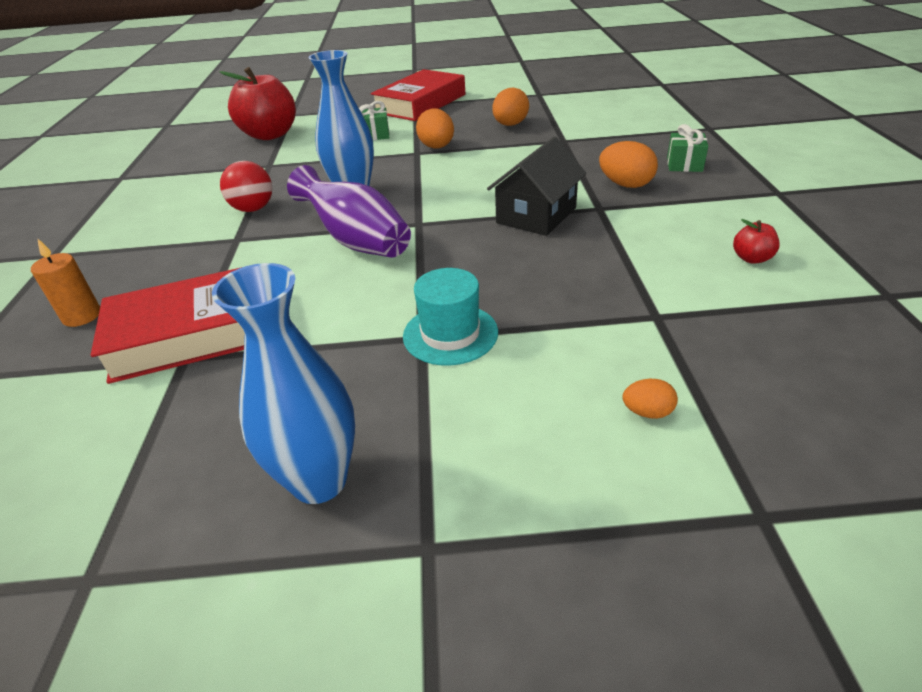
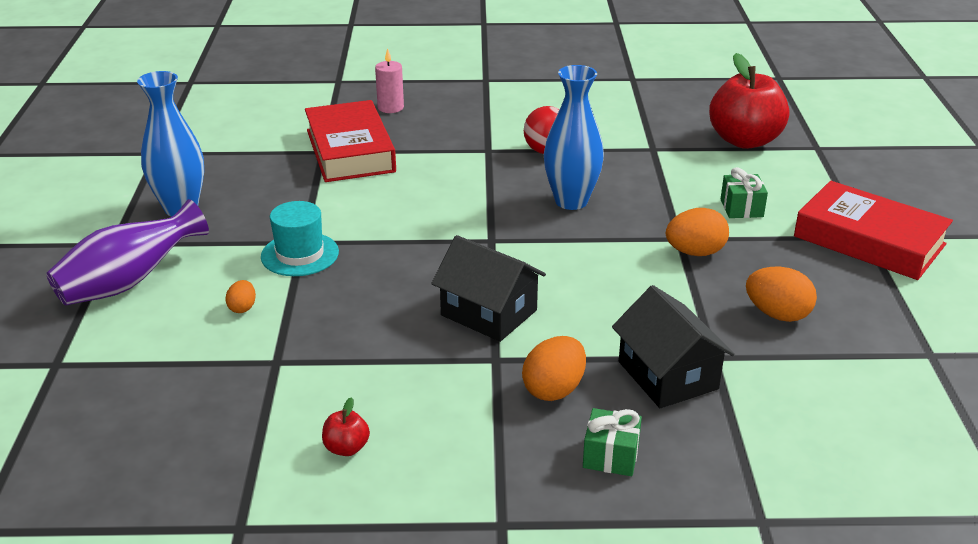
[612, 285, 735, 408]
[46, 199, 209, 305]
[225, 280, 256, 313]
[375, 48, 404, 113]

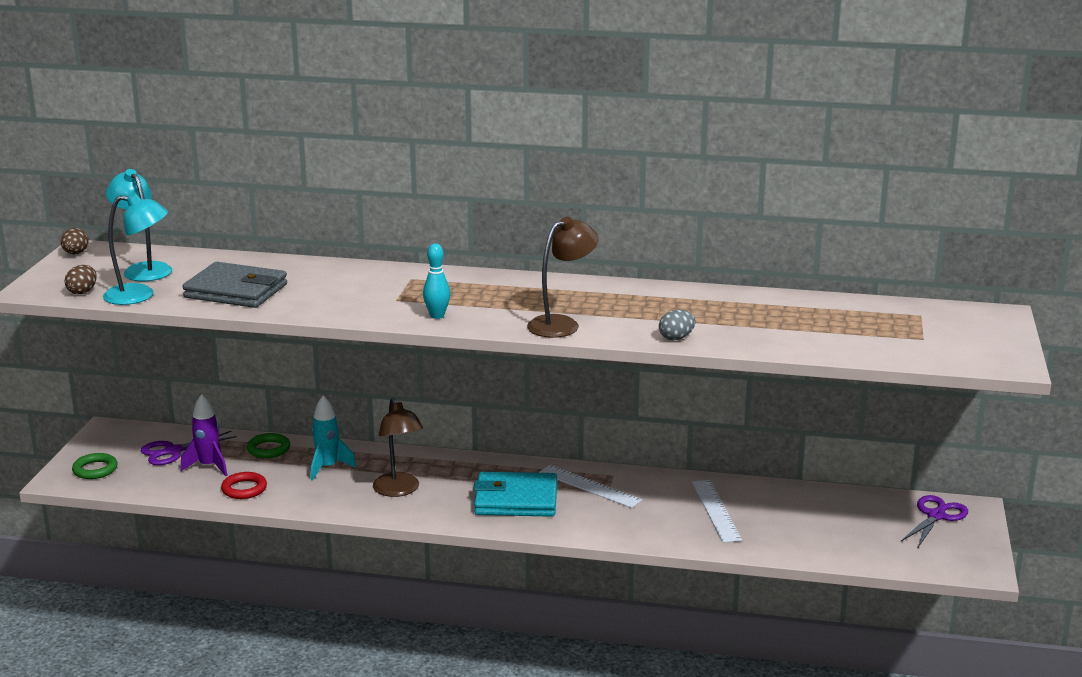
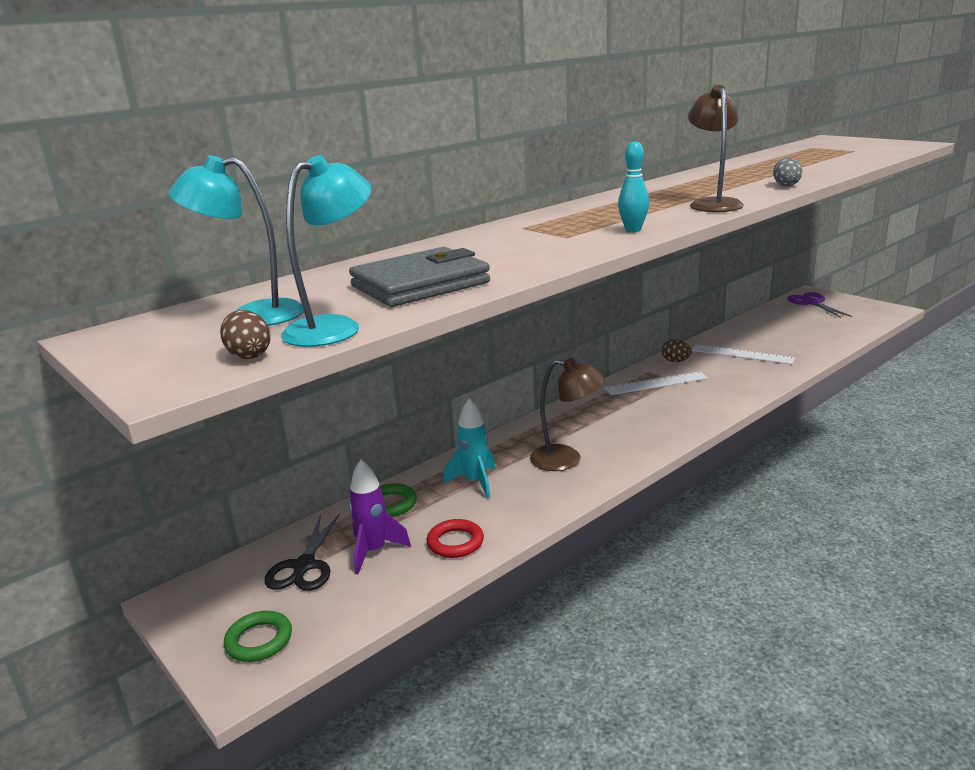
[473, 472, 557, 517] (first image)
[662, 339, 692, 362]
[264, 513, 340, 591]

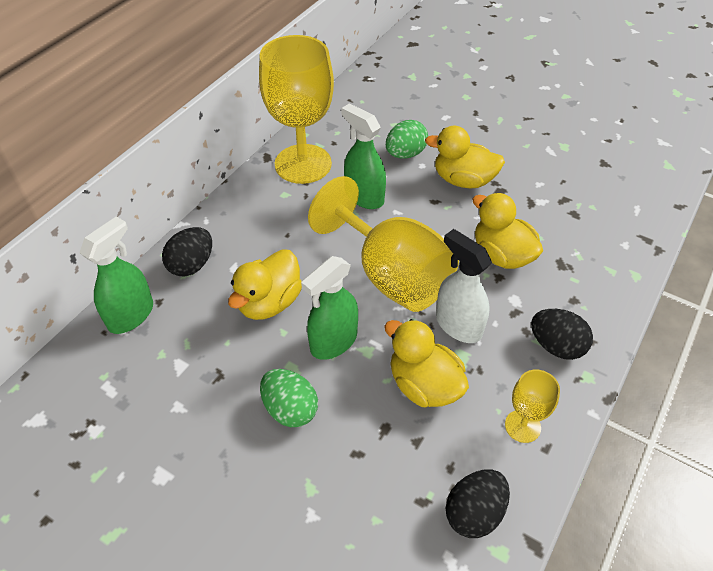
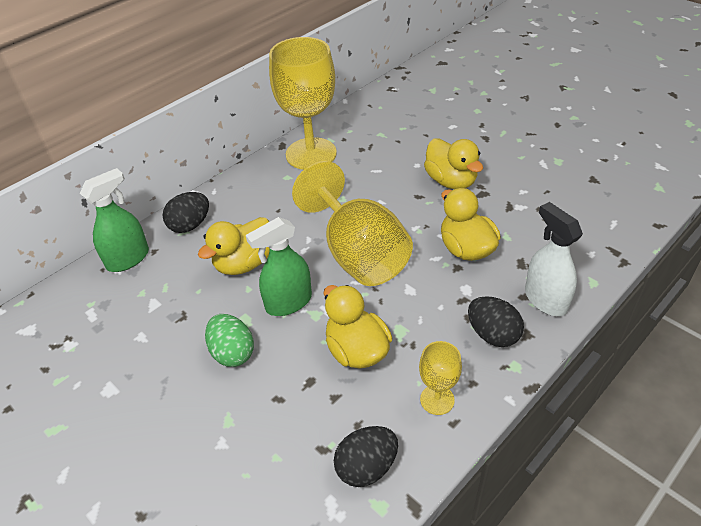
[341, 103, 386, 209] (first image)
[386, 120, 428, 159] (first image)
[525, 202, 583, 316]
[424, 138, 483, 189]

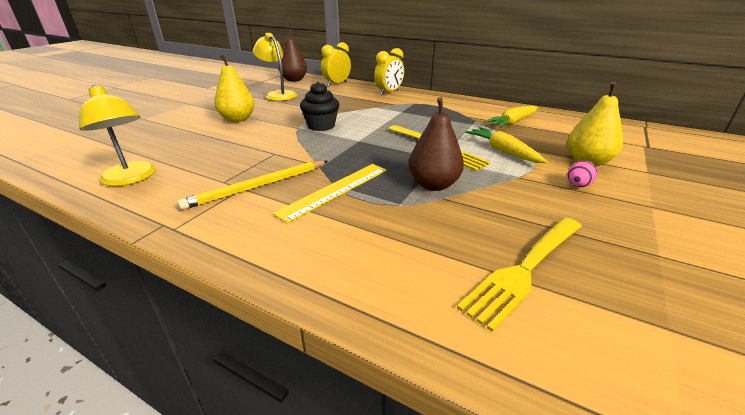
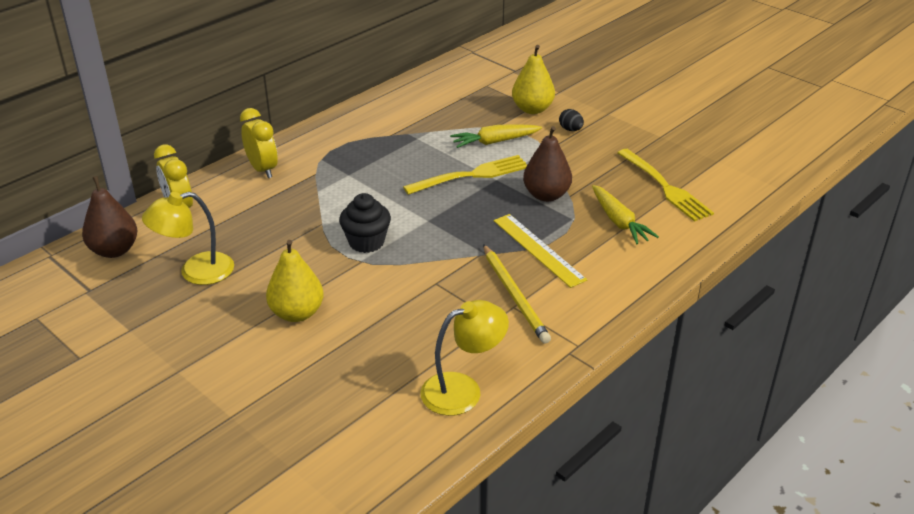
[592, 185, 659, 245]
[559, 109, 584, 131]

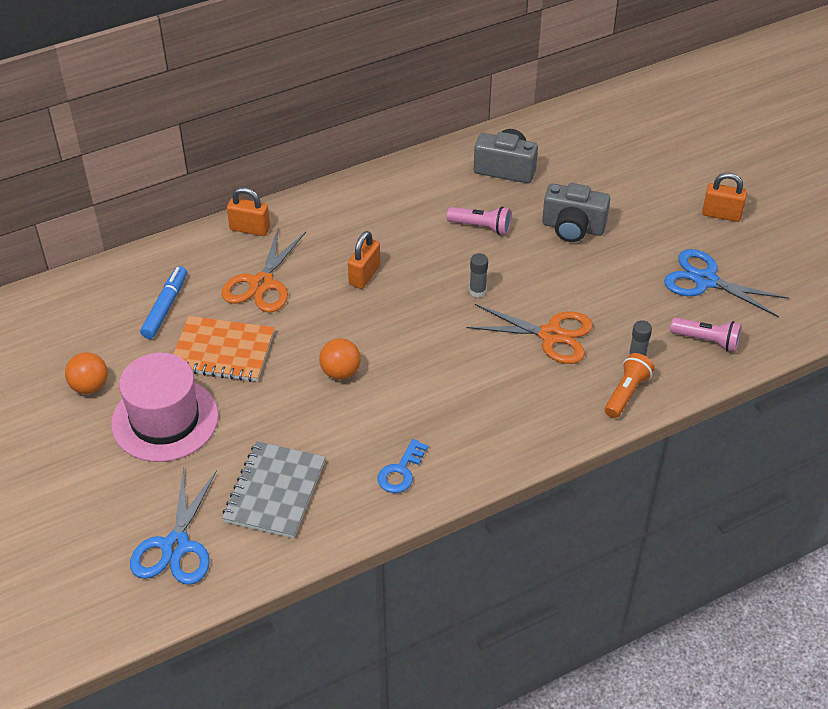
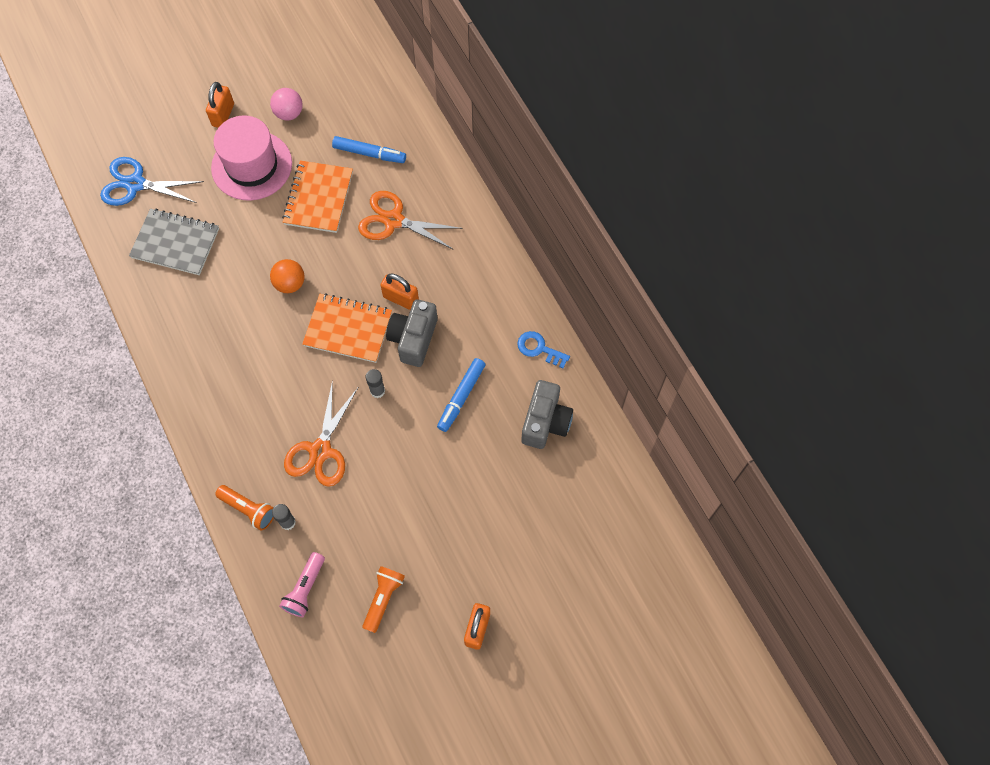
[302, 293, 392, 363]
[206, 82, 234, 128]
[517, 331, 570, 368]
[386, 299, 437, 367]
[437, 358, 486, 432]
[362, 566, 405, 633]
[270, 88, 303, 120]

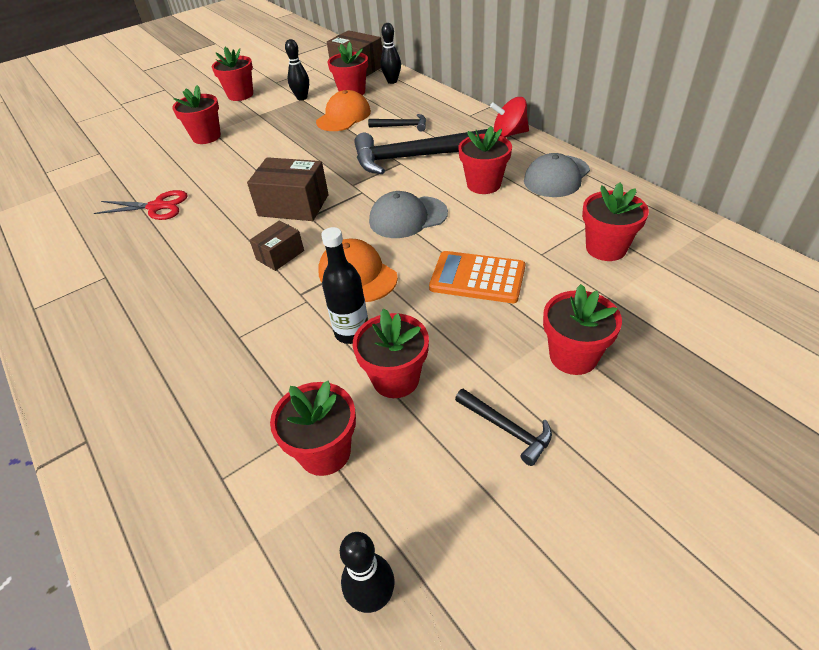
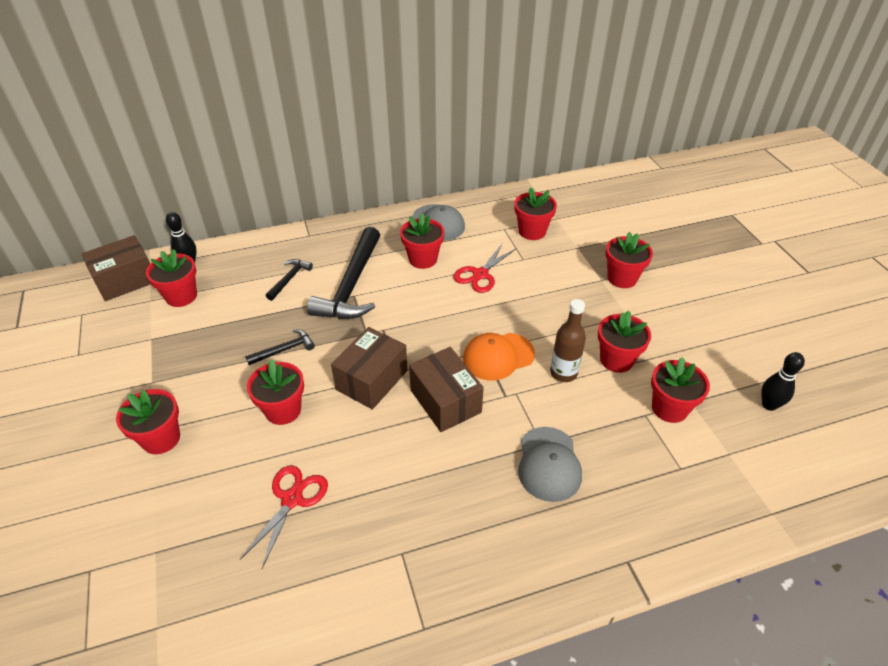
[285, 39, 309, 101] (first image)
[316, 90, 371, 131] (first image)
[429, 251, 525, 303] (first image)
[490, 97, 529, 138] (first image)
[453, 243, 517, 293]
[247, 359, 304, 425]
[518, 427, 582, 502]
[245, 329, 315, 365]
[550, 299, 586, 382]
[409, 347, 484, 432]

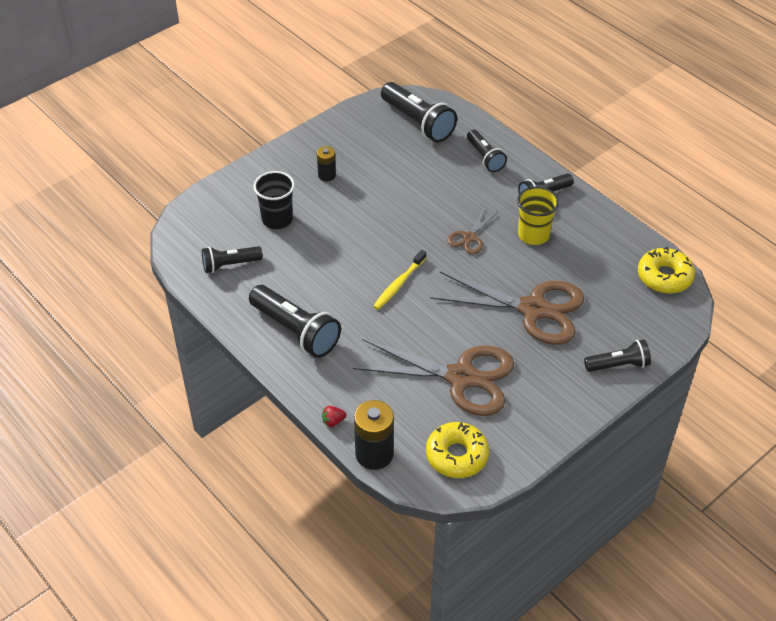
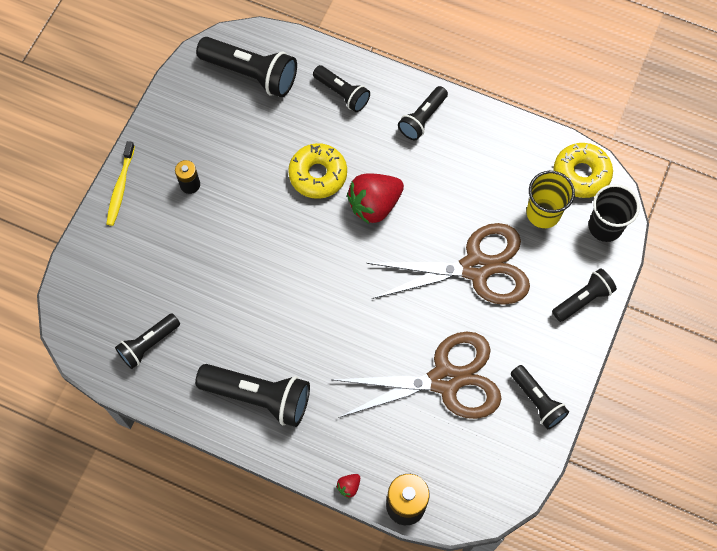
[511, 365, 569, 430]
[588, 184, 640, 242]
[106, 141, 135, 226]
[288, 143, 347, 199]
[527, 171, 575, 228]
[347, 173, 404, 224]

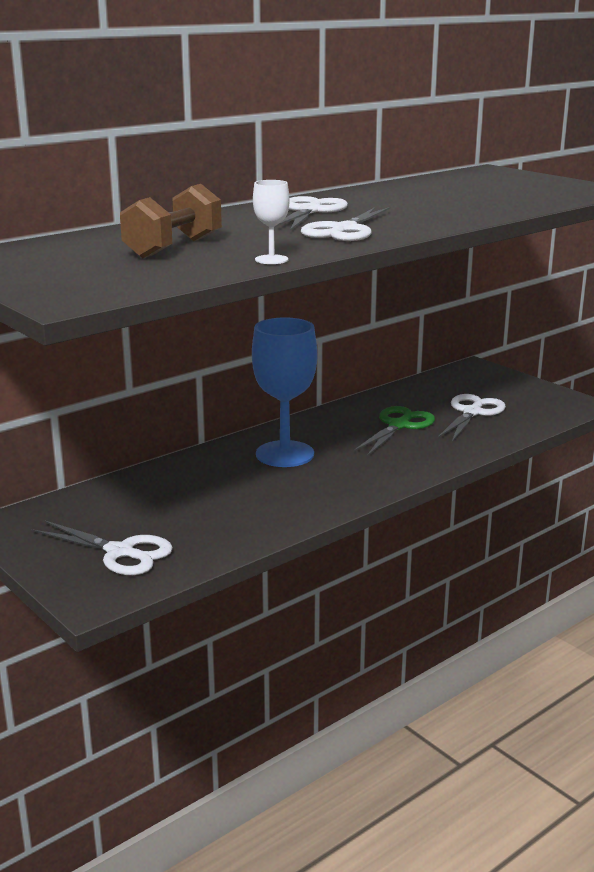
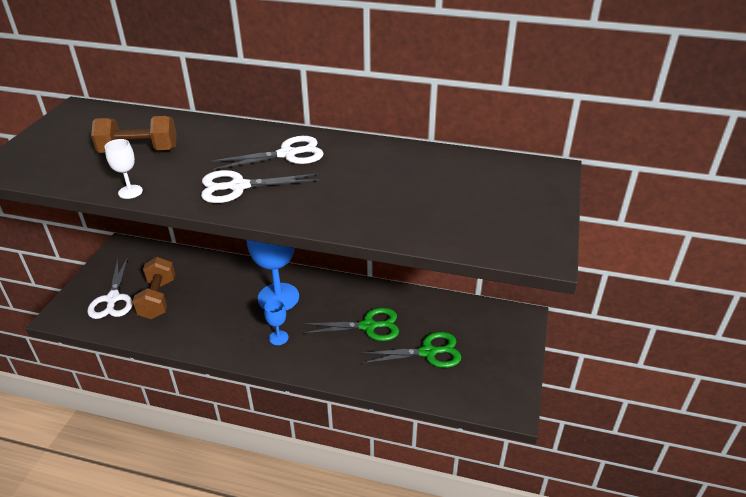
[132, 257, 175, 319]
[264, 299, 289, 345]
[360, 332, 461, 368]

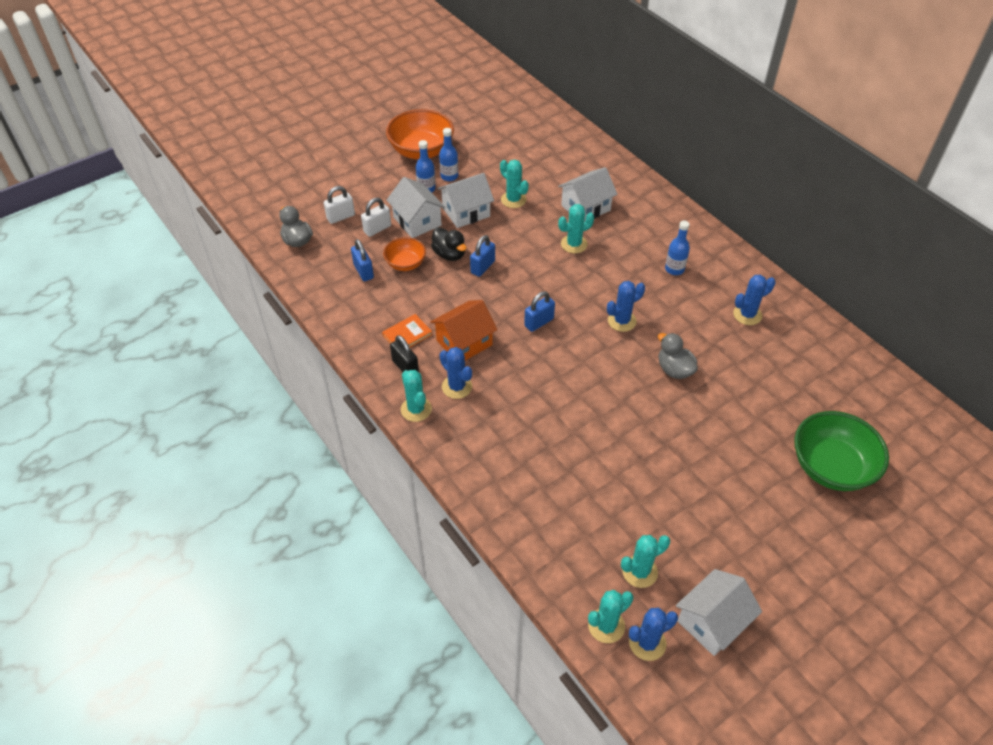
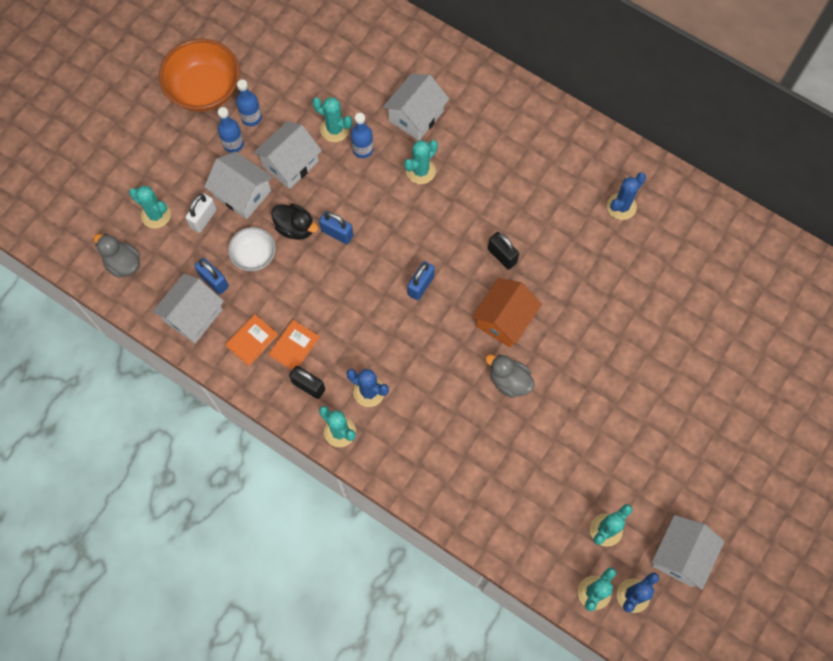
[794, 411, 889, 491] (first image)
[152, 274, 224, 343]
[225, 314, 278, 366]
[472, 278, 542, 347]
[485, 354, 535, 398]
[351, 113, 374, 158]
[129, 186, 171, 228]
[488, 232, 519, 270]
[228, 227, 276, 271]
[319, 211, 353, 244]

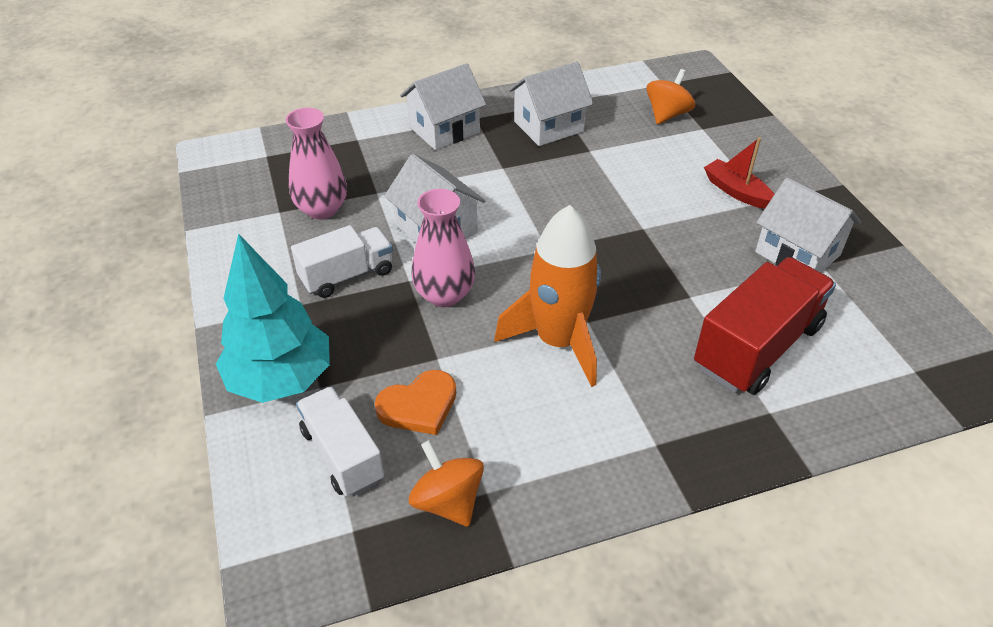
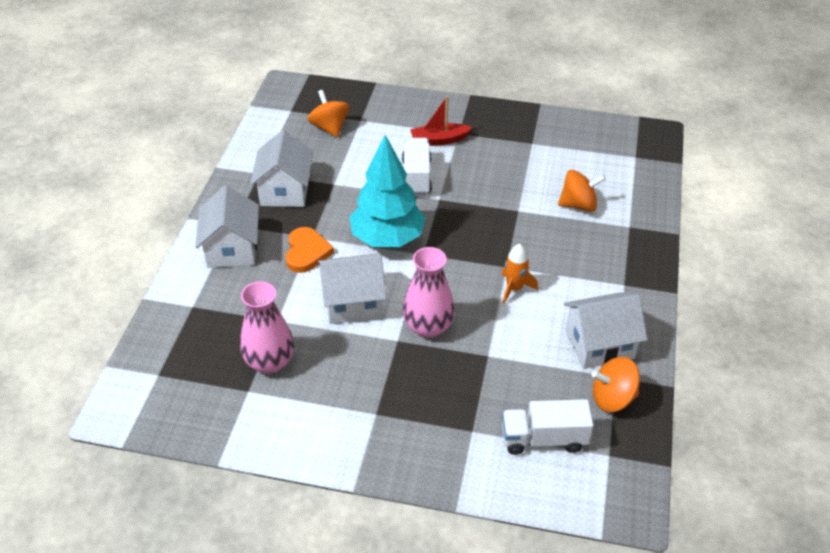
[349, 135, 426, 247]
[402, 138, 432, 195]
[285, 227, 334, 273]
[564, 292, 647, 369]
[558, 170, 606, 212]
[502, 244, 538, 304]

